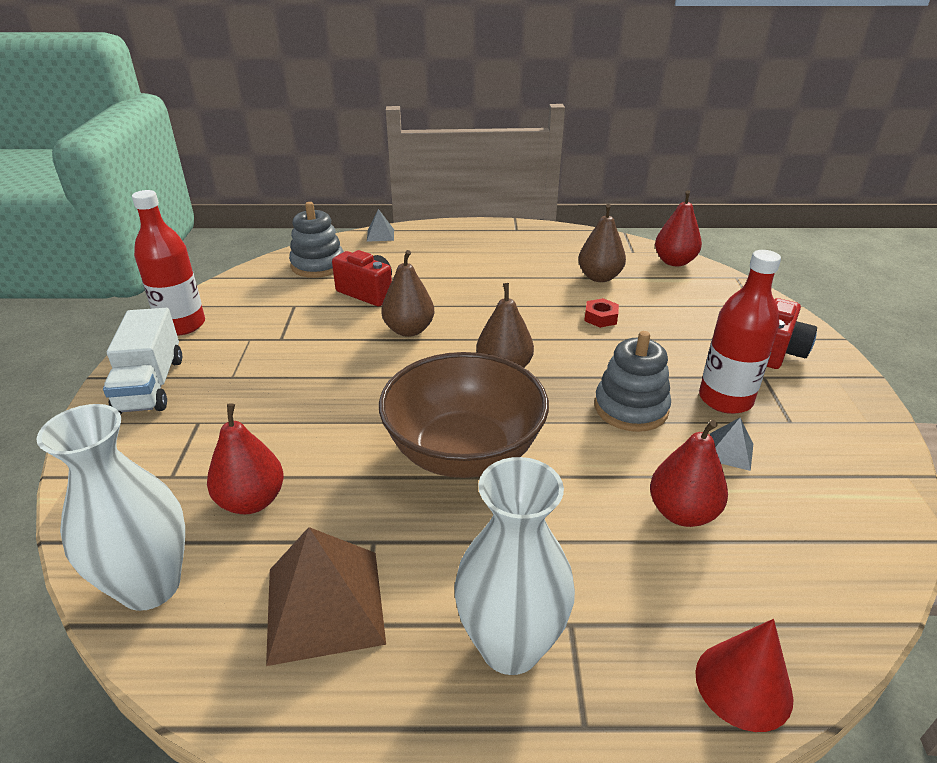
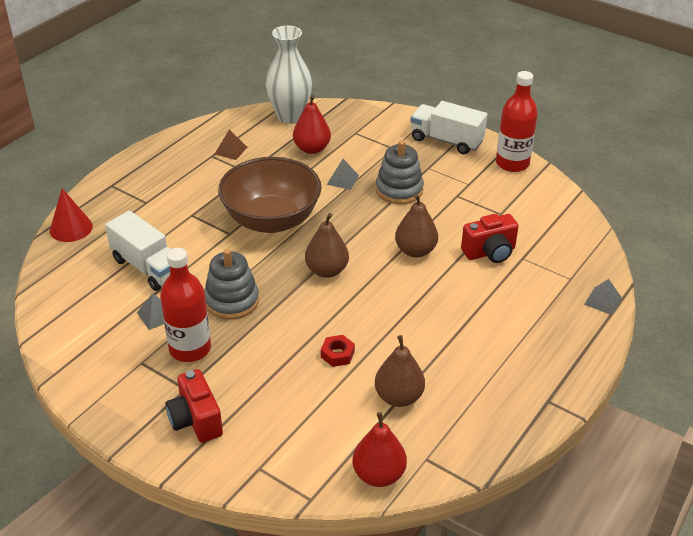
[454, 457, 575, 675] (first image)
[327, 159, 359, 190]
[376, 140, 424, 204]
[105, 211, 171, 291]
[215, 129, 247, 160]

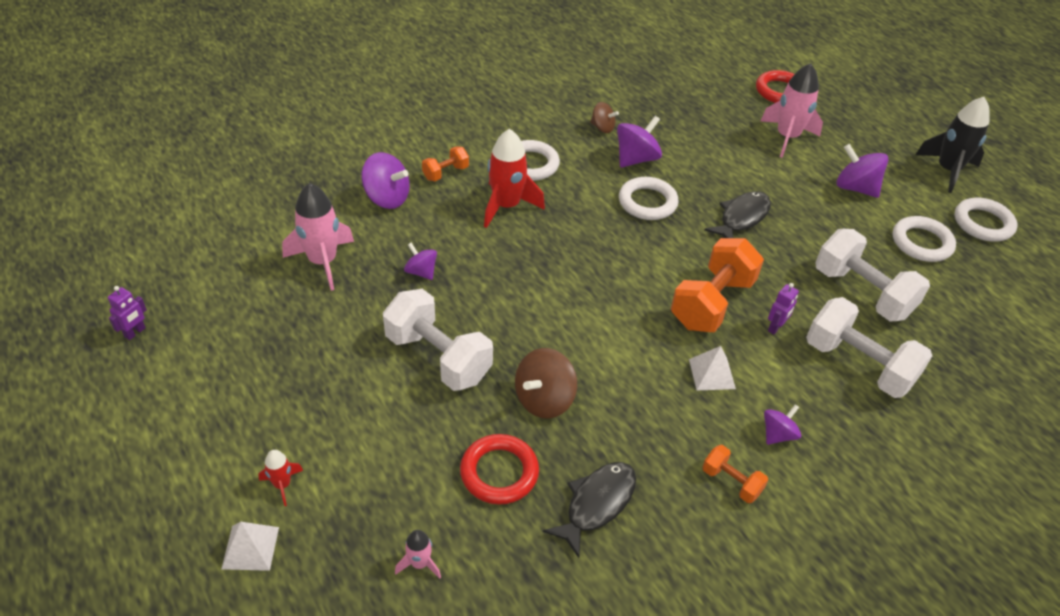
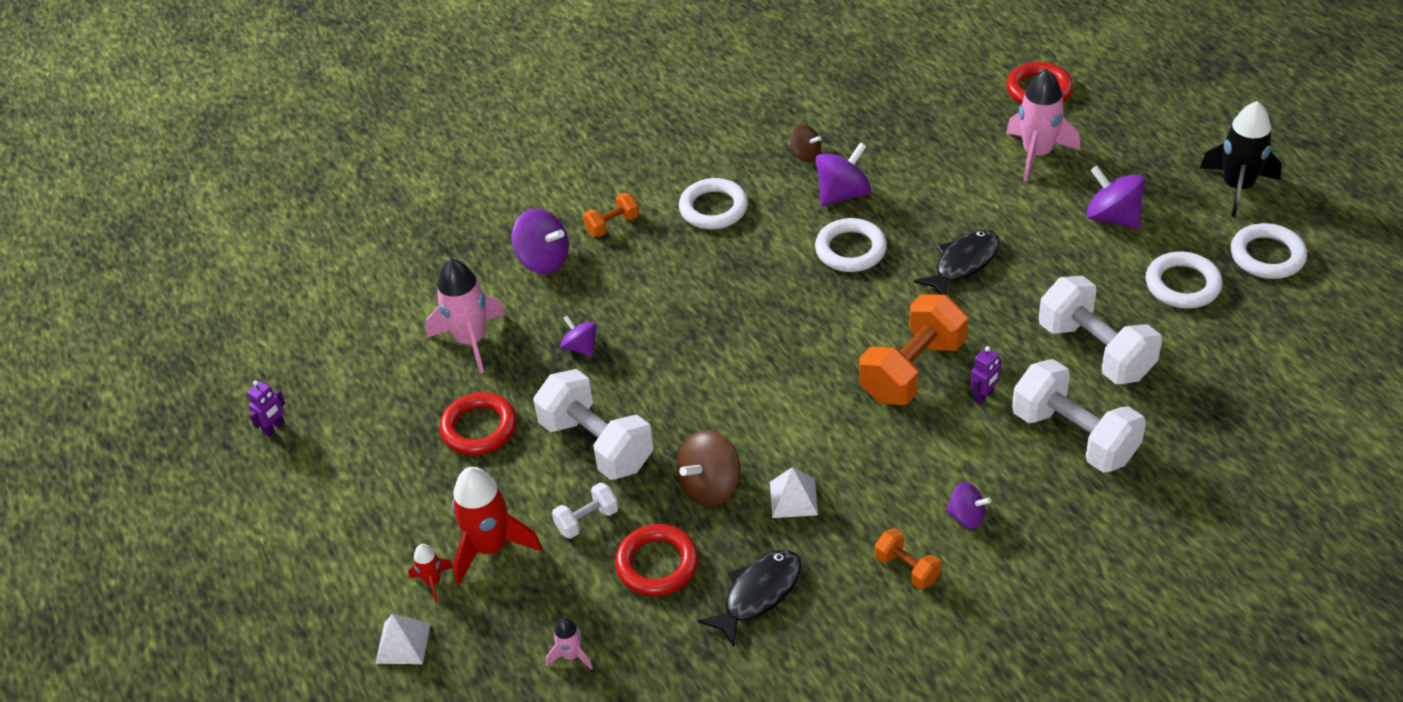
[439, 392, 517, 455]
[552, 483, 619, 539]
[452, 467, 542, 585]
[770, 467, 818, 518]
[946, 482, 991, 529]

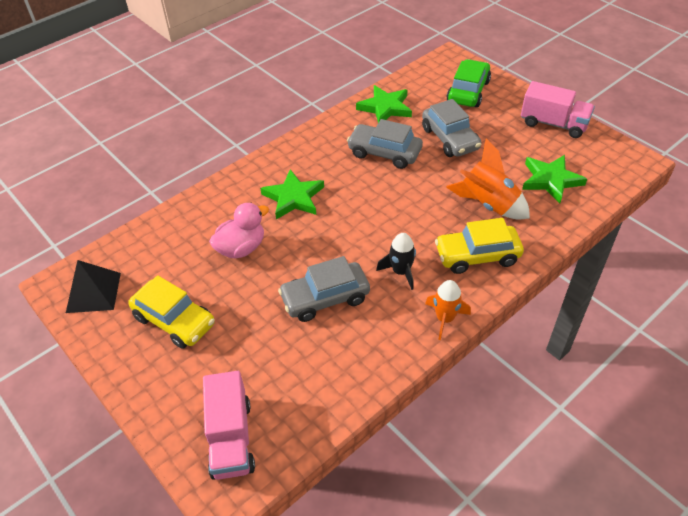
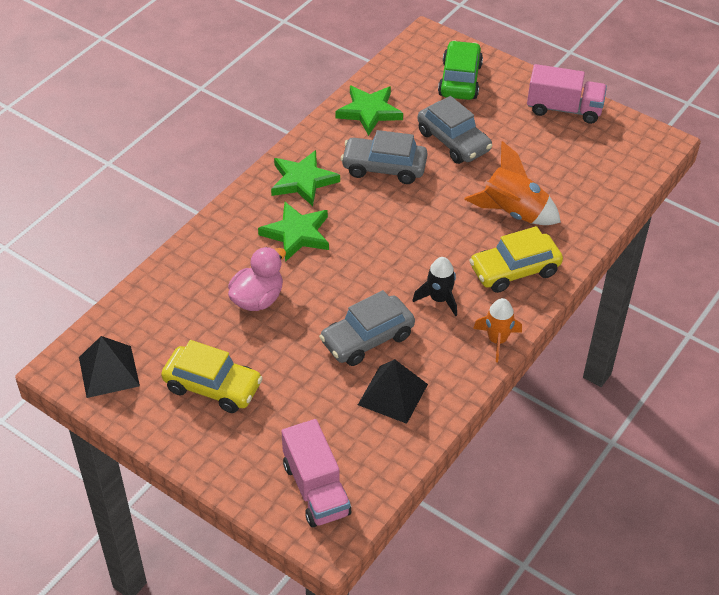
[358, 359, 428, 424]
[271, 150, 340, 206]

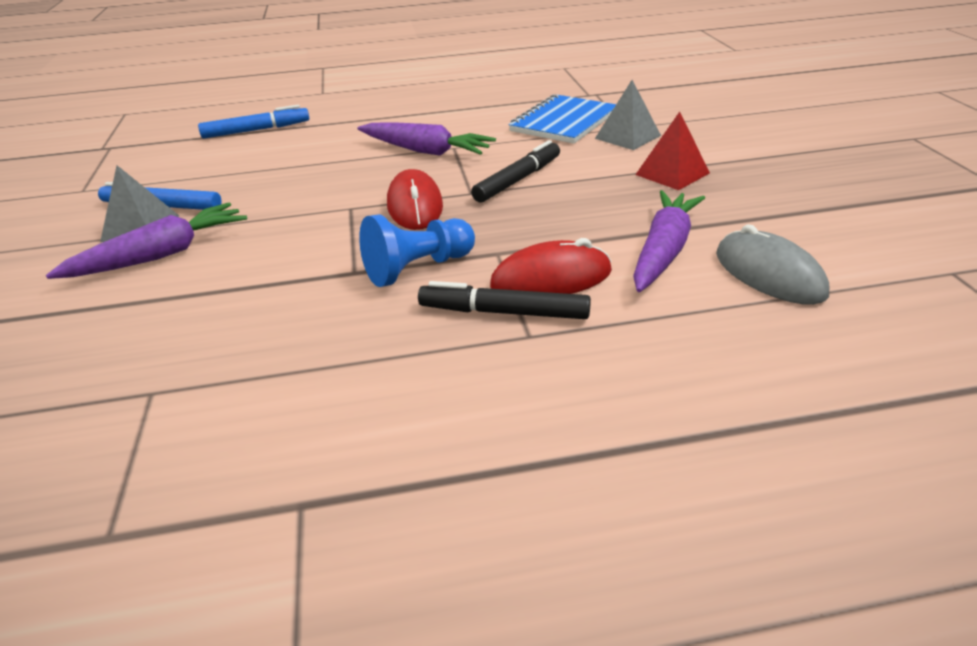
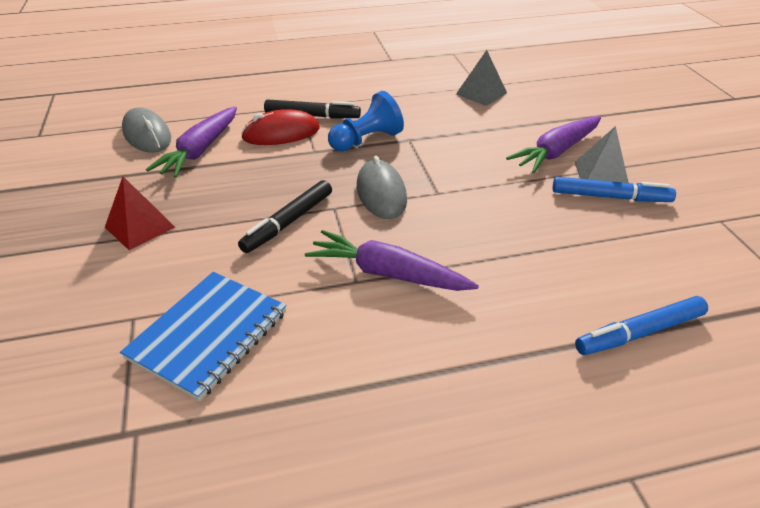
[456, 50, 507, 106]
[357, 156, 407, 219]

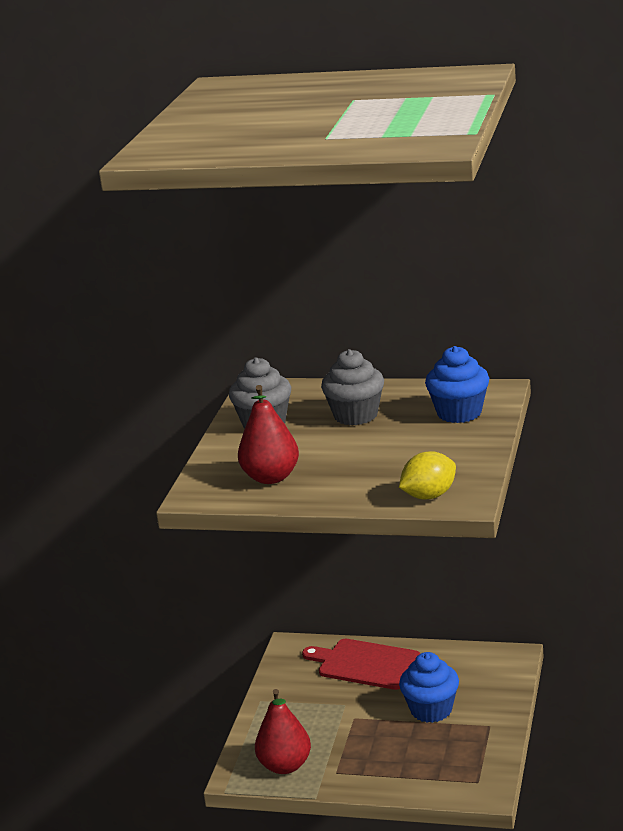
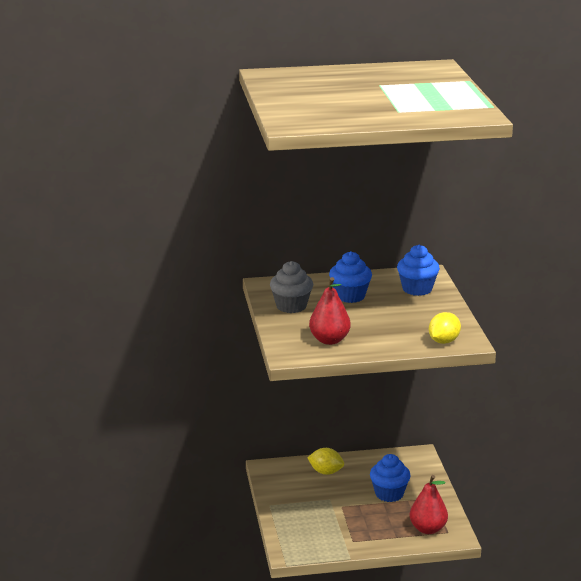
[409, 475, 448, 534]
[307, 448, 344, 475]
[329, 251, 372, 303]

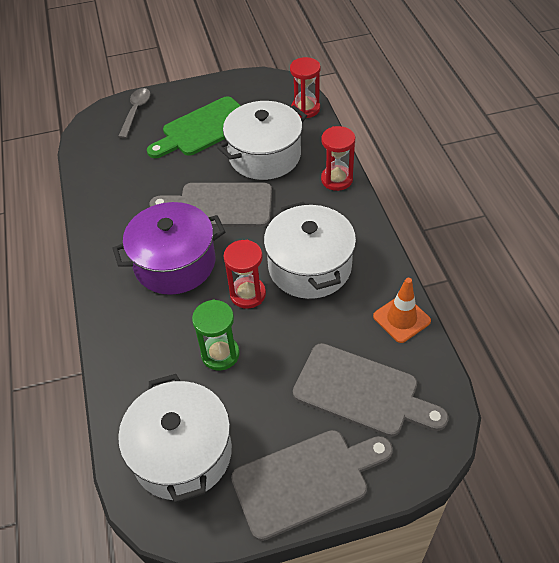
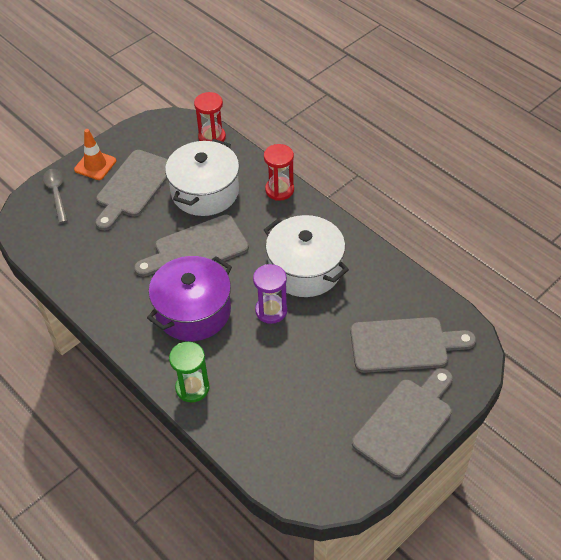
[118, 374, 232, 503] (first image)
[169, 342, 210, 403]
[74, 129, 116, 180]
[95, 150, 168, 231]
[253, 264, 287, 324]

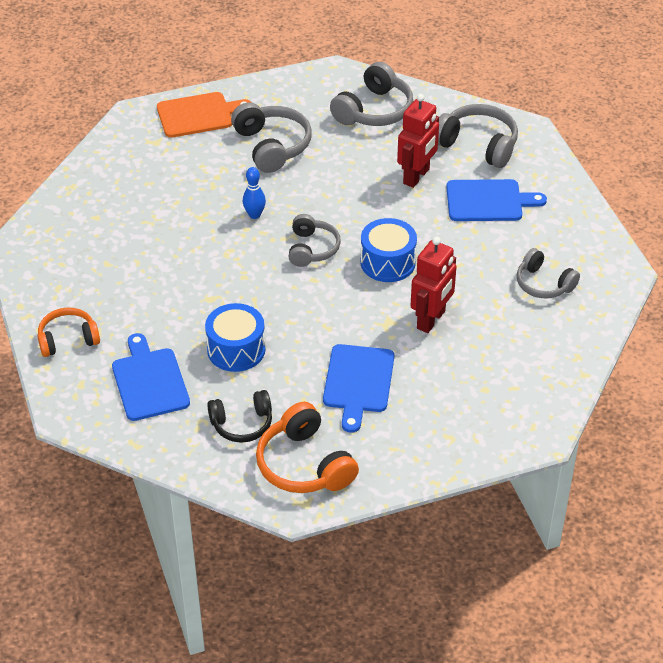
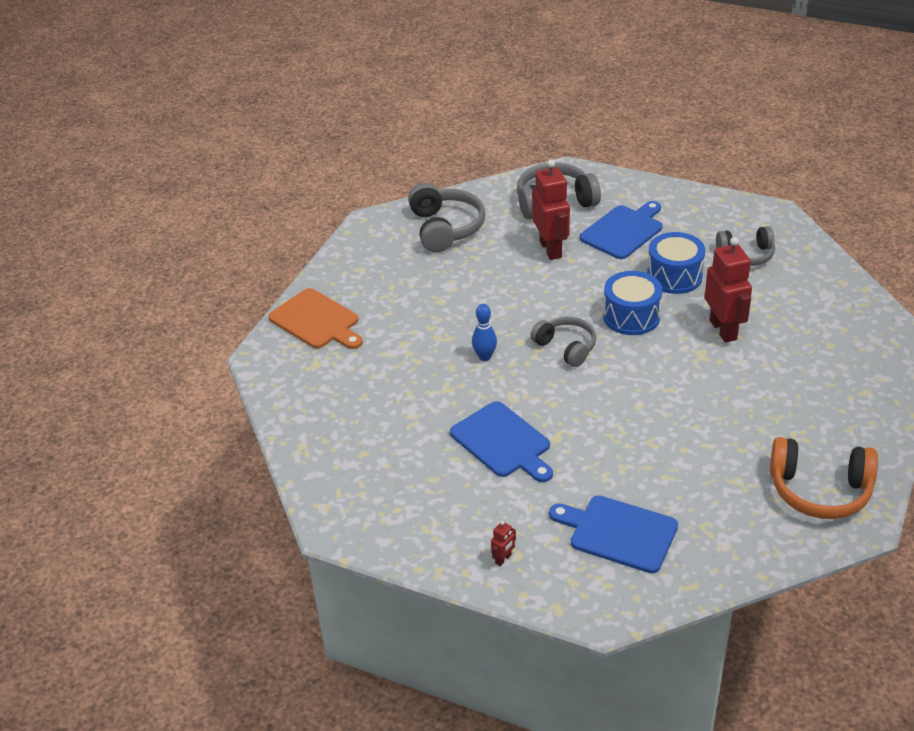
[207, 390, 272, 443] (first image)
[231, 102, 312, 173] (first image)
[647, 232, 706, 294]
[450, 401, 553, 482]
[491, 521, 516, 566]
[268, 288, 363, 349]

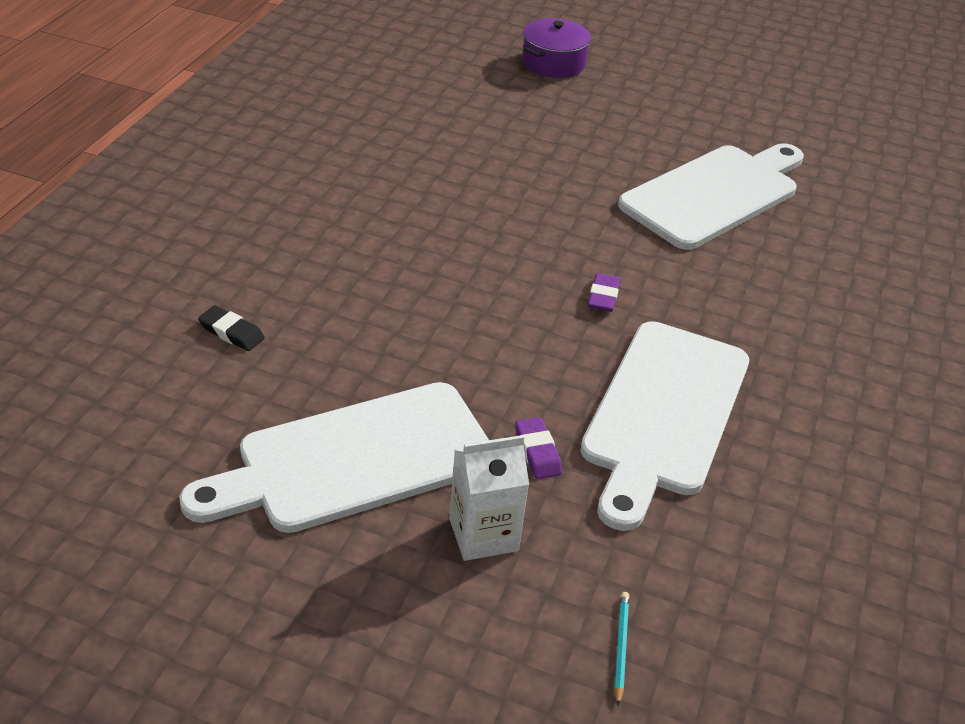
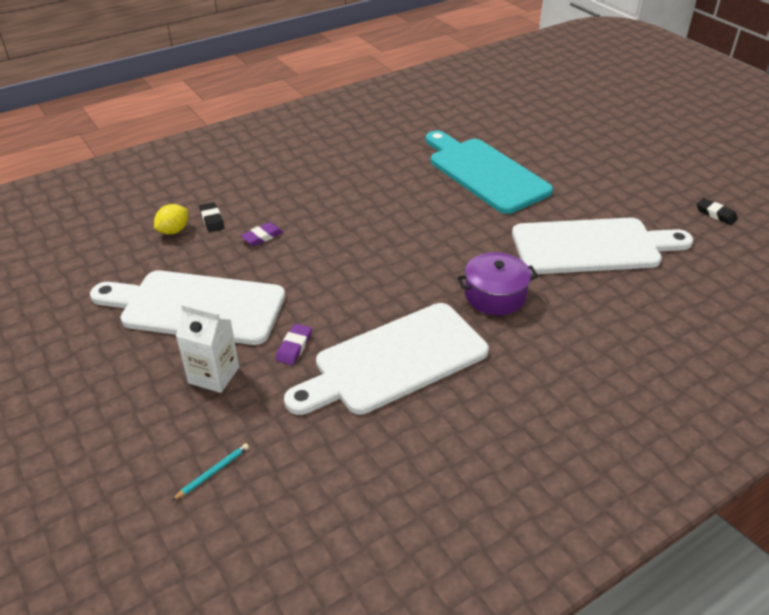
[154, 204, 188, 234]
[426, 131, 553, 214]
[696, 198, 738, 225]
[457, 252, 538, 315]
[241, 222, 283, 246]

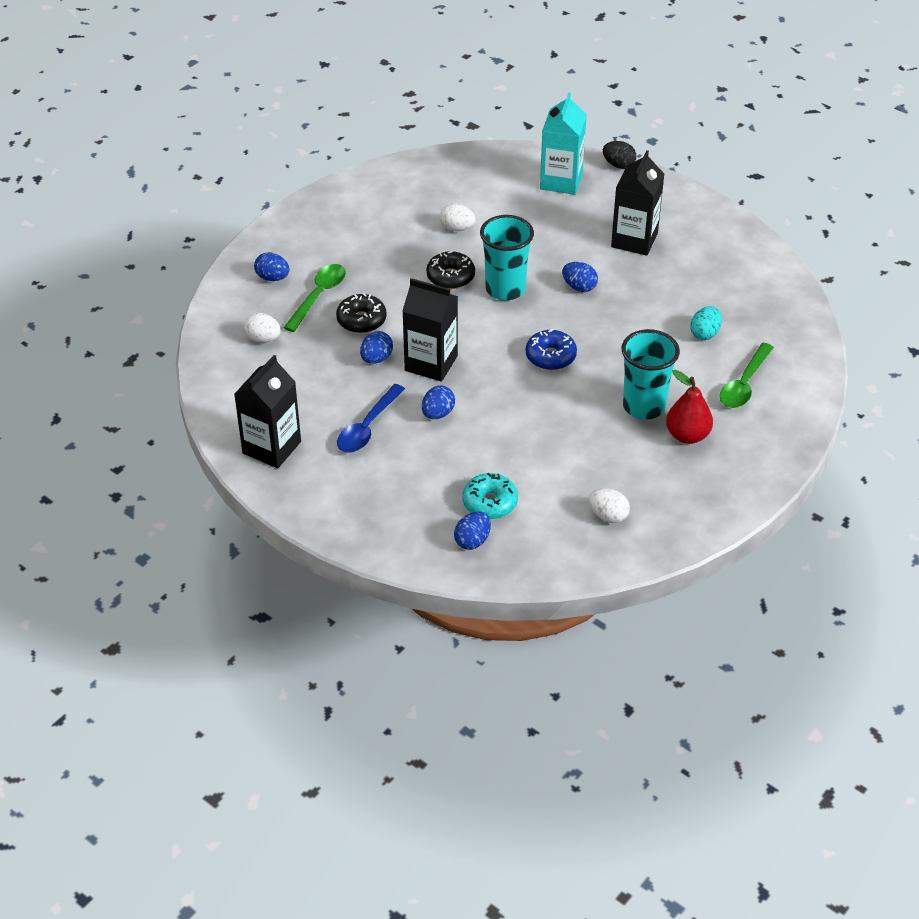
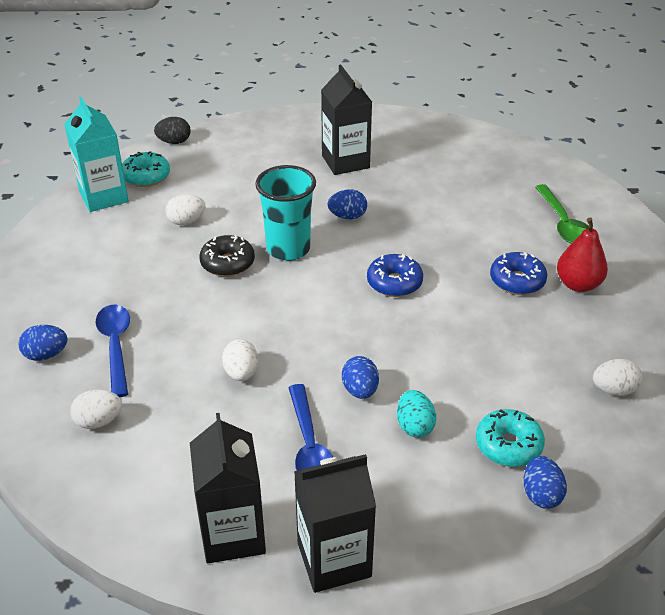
[336, 293, 387, 333] (first image)
[122, 151, 170, 187]
[294, 454, 376, 593]
[64, 97, 129, 212]
[154, 117, 191, 144]
[397, 390, 436, 438]
[490, 252, 547, 295]
[96, 305, 130, 397]
[222, 339, 259, 381]

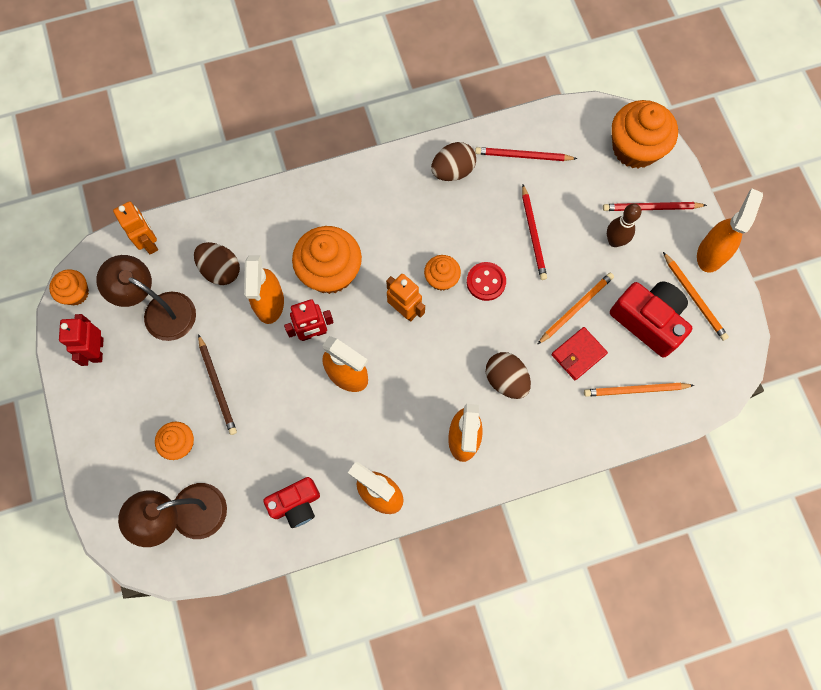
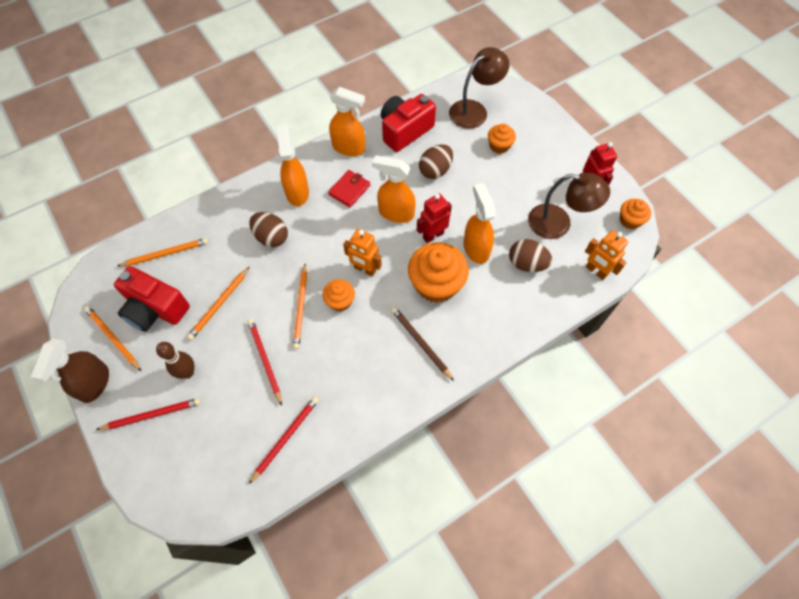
[612, 100, 678, 169] (first image)
[391, 307, 454, 381]
[419, 144, 453, 179]
[328, 170, 370, 208]
[293, 264, 307, 349]
[30, 339, 109, 403]
[249, 396, 319, 484]
[381, 94, 436, 152]

